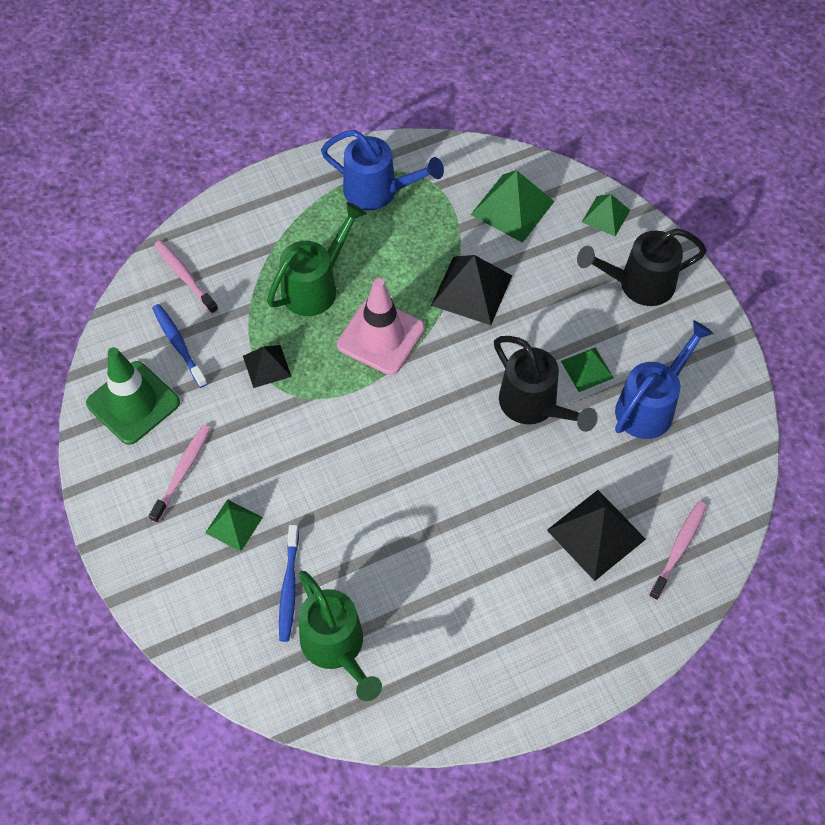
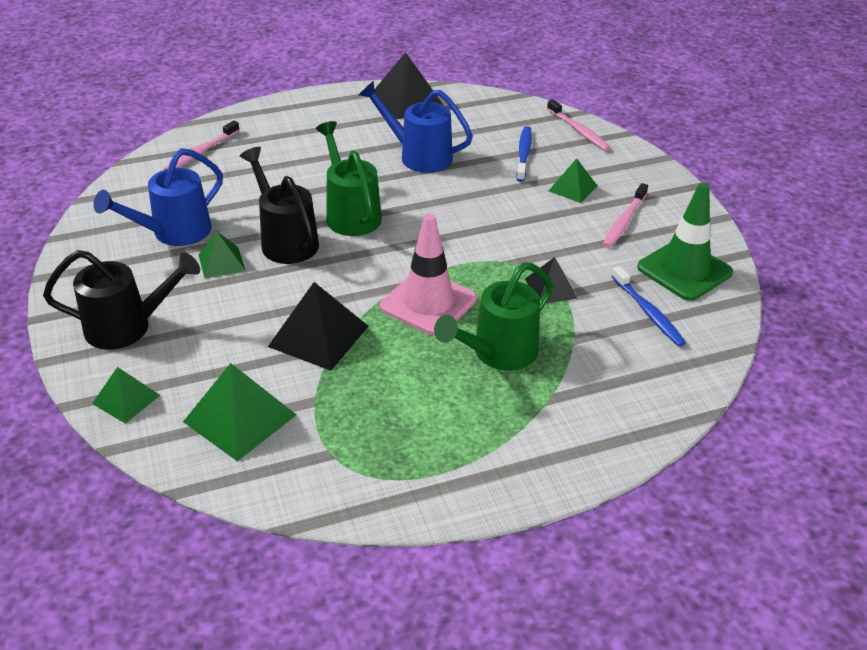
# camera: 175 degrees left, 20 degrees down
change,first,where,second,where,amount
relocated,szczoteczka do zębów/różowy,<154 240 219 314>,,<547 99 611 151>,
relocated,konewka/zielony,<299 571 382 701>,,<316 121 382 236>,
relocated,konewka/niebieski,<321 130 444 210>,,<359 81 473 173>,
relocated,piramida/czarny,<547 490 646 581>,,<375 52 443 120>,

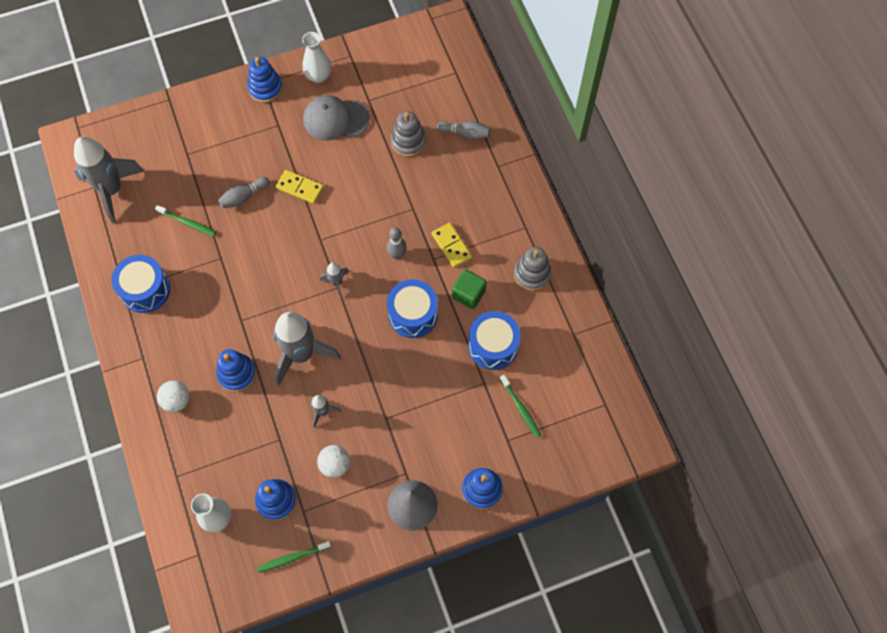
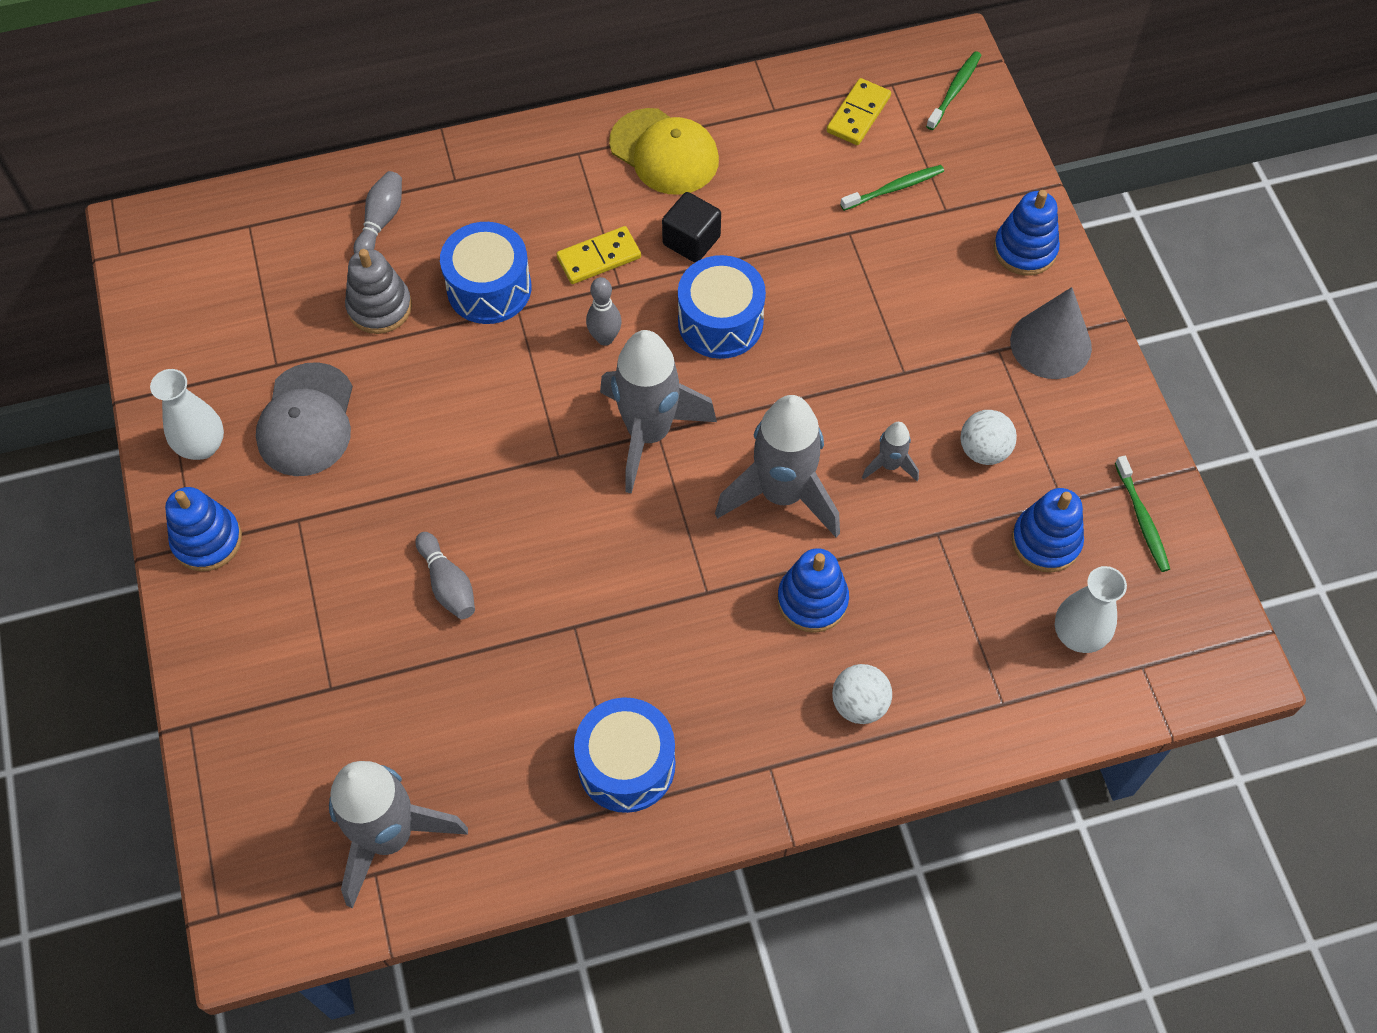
# camera: 85 degrees left, 5 degrees down
change,first,where,second,where,amount
relocated,szczoteczka do zębów/zielony,<155 205 216 236>,,<926 51 981 130>,
relocated,kostka domina/żółty,<276 170 324 204>,,<827 78 891 145>,
relocated,bęben/niebieski,<468 311 521 370>,,<440 222 531 324>,
exchanged,zabawka nakładanka/szary,<514 247 552 291>,czapka/żółty,<609 108 719 195>,
colour,sześcian/zielony,<452 269 487 309>,sześcian/czarny,<662 192 721 262>,
size,rakieta/szary,<320 262 349 299>,,<600 330 717 494>,x2.19

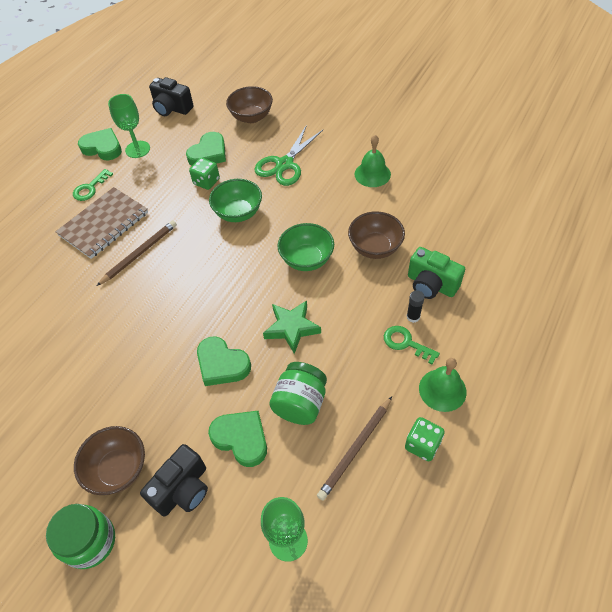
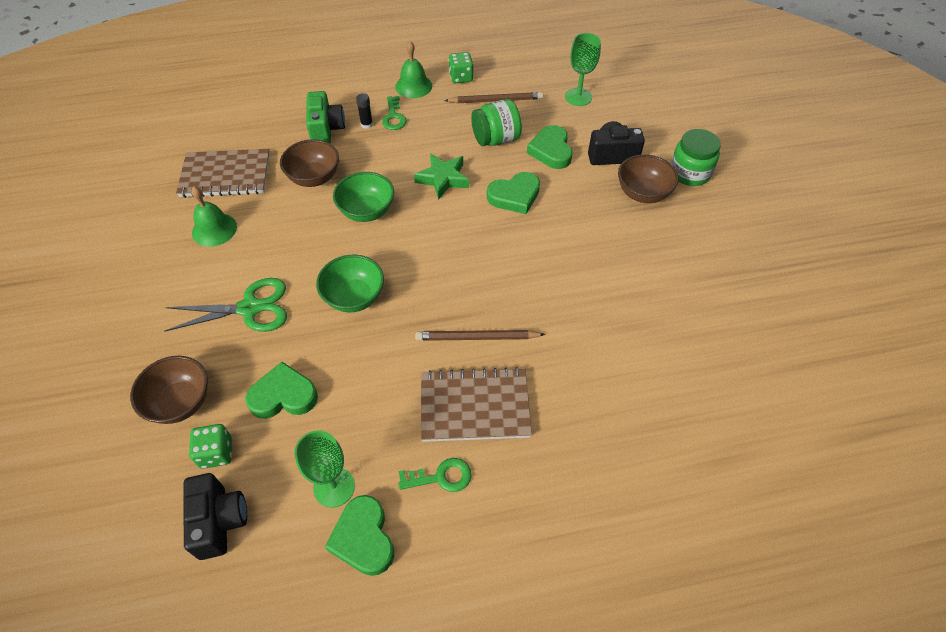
# camera: 135 degrees left, 0 degrees up
change,first,where,second,where,amount
appeared,,,zeszyt/brązowy,<176 149 270 198>,
relocated,kostka do gry/zielony,<189 158 220 190>,,<189 424 232 469>,
spun,serce/zielony,<197 336 251 386>,,<487 172 540 214>,75 degrees clockwise

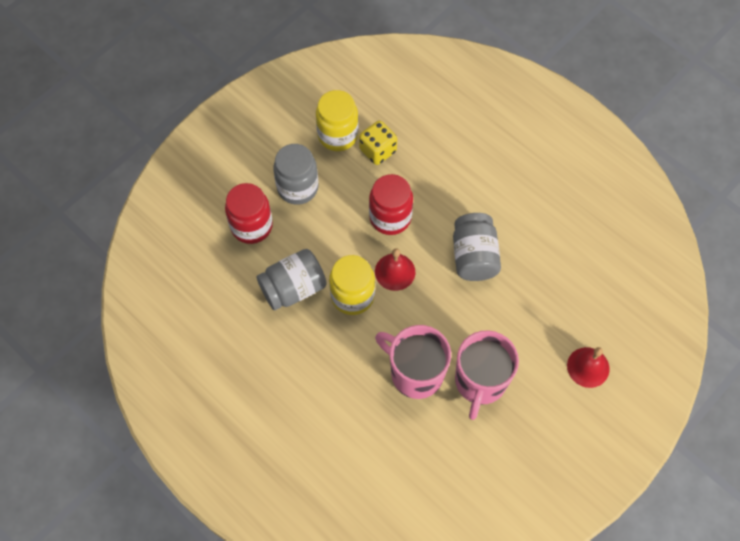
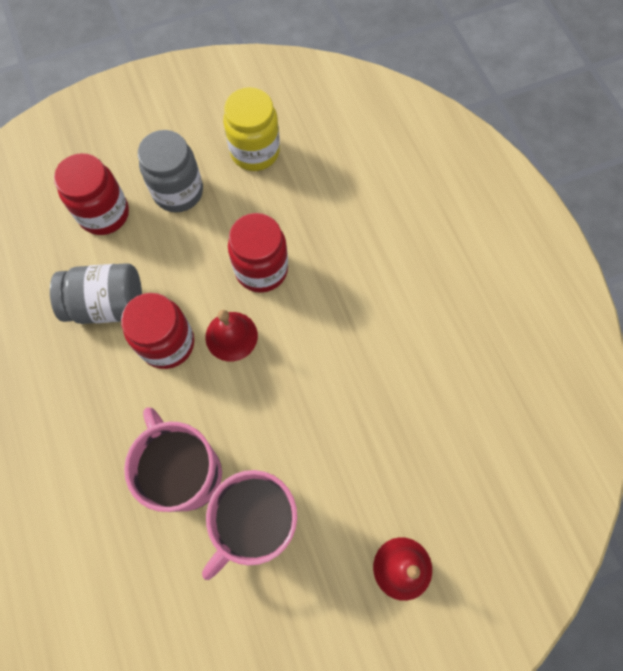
# camera: 25 degrees right, 5 degrees up
change,first,where,second,where,amount
missing,kostka do gry/żółty,<359 121 397 165>,,,
missing,słoik/szary,<453 213 501 281>,,,
colour,słoik/żółty,<329 255 375 315>,słoik/czerwony,<121 293 194 369>,

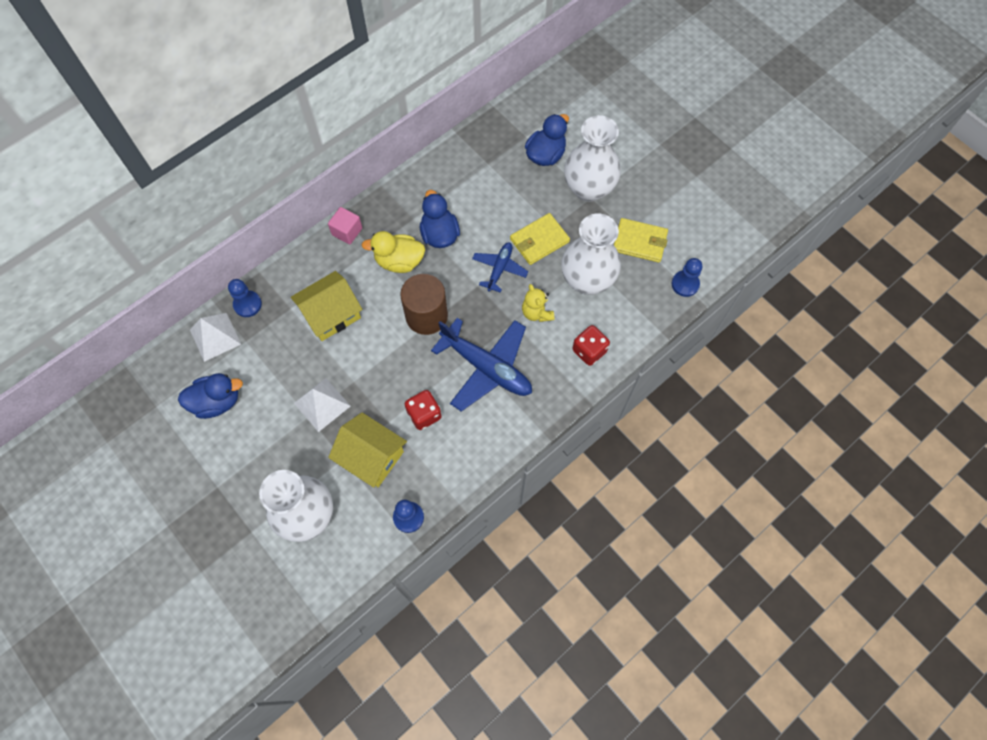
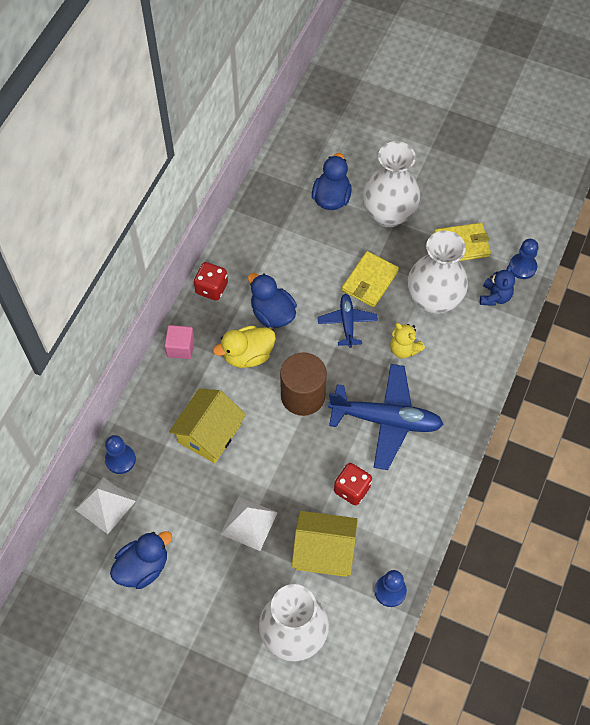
# camera: 25 degrees left, 5 degrees down
change,first,where,second,where,amount
appeared,,,miś/niebieski,<480 265 515 306>,
relocated,kostka do gry/czerwony,<572 325 610 366>,,<194 262 228 301>,

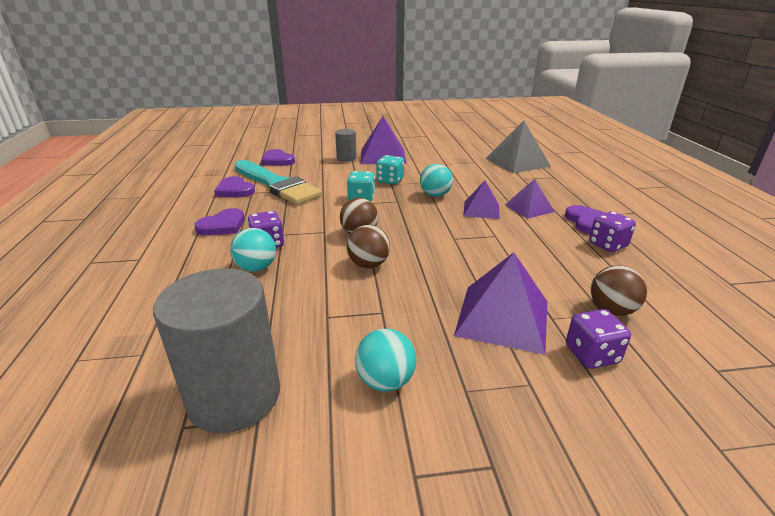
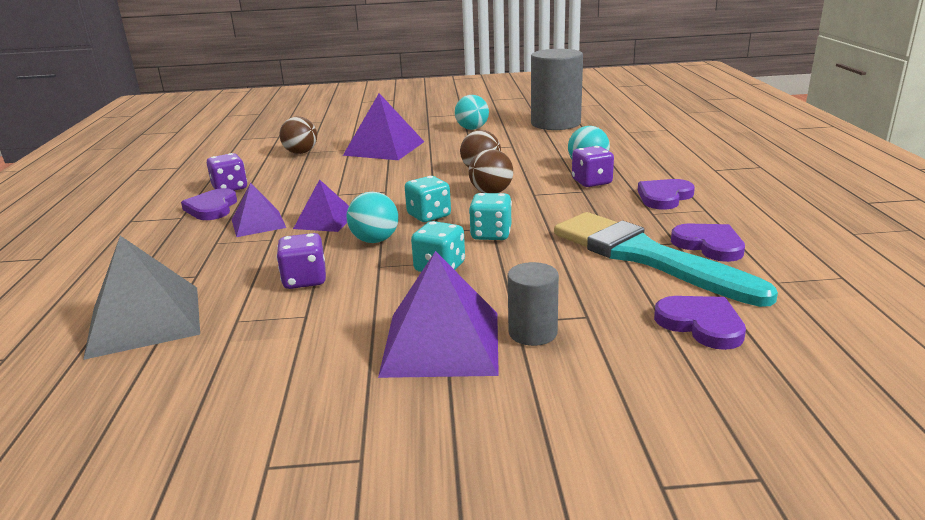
# camera: 175 degrees left, 5 degrees down
change,first,where,second,where,amount
appeared,,,kostka do gry/turkusowy,<405 176 451 222>,
relocated,kostka do gry/fioletowy,<566 309 631 369>,,<276 233 326 289>,

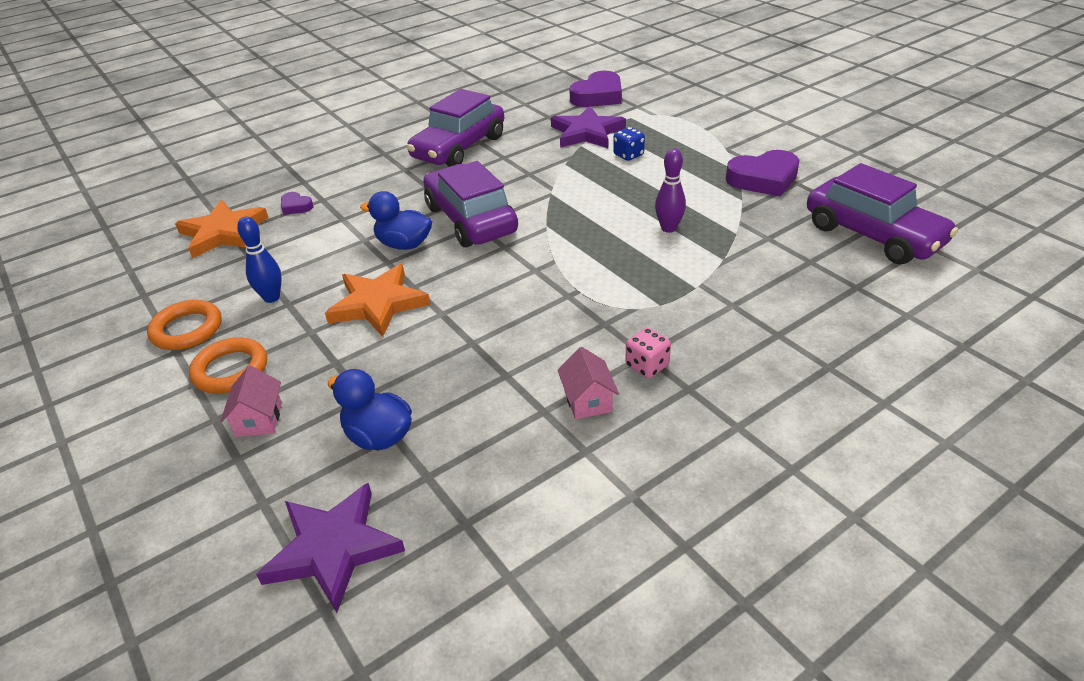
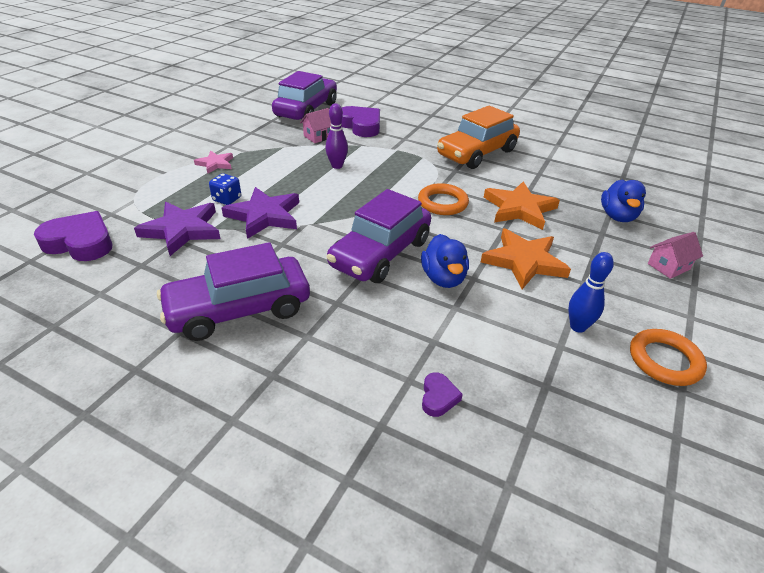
# camera: 120 degrees left, 0 degrees up
change,first,where,second,where,amount
appeared,,,gwiazda/różowy,<194 151 233 174>,
relocated,gwiazda/pomarańczowy,<175 200 268 258>,,<484 181 560 230>,
relocated,pierścień/pomarańczowy,<189 337 267 393>,,<418 183 469 215>,
relocated,gwiazda/fioletowy,<256 483 405 613>,,<222 187 299 239>,
relocated,domek/różowy,<558 347 619 419>,,<300 108 331 143>,
relocated,serce/fioletowy,<726 150 800 197>,,<341 106 380 137>,
exchanged,kostka do gry/różowy,<625 328 671 378>,samochód/pomarańczowy,<437 106 520 169>,
spun,samochód/fioletowy,<407 89 504 167>,,<157 242 310 341>,150 degrees clockwise

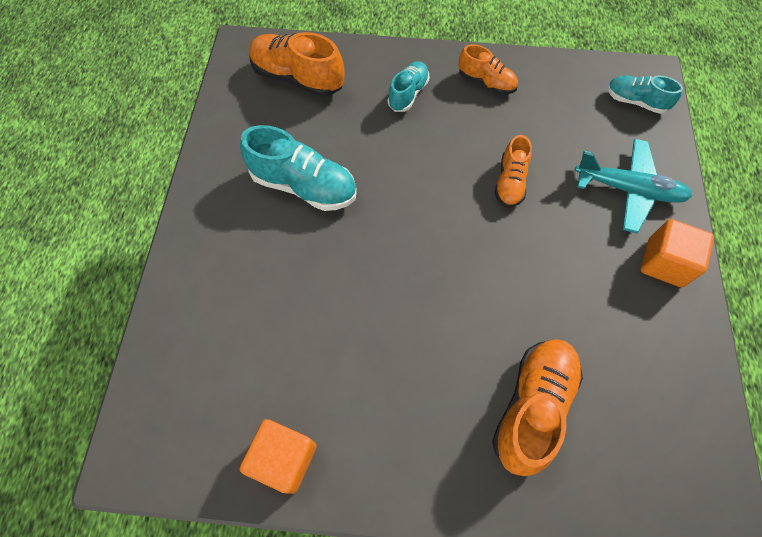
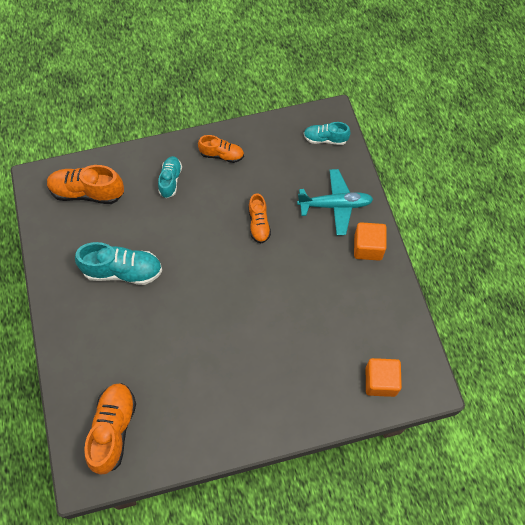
# camera: 20 degrees left, 0 degrees up
change,first,where,second,where,amount
relocated,sześcian/pomarańczowy,<240 419 317 494>,,<366 358 402 397>,
relocated,but/pomarańczowy,<492 339 583 476>,,<84 383 136 475>,

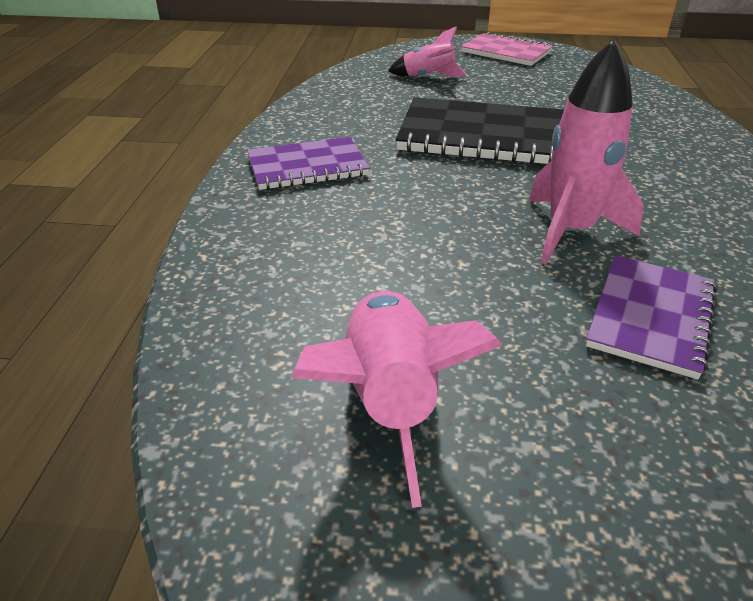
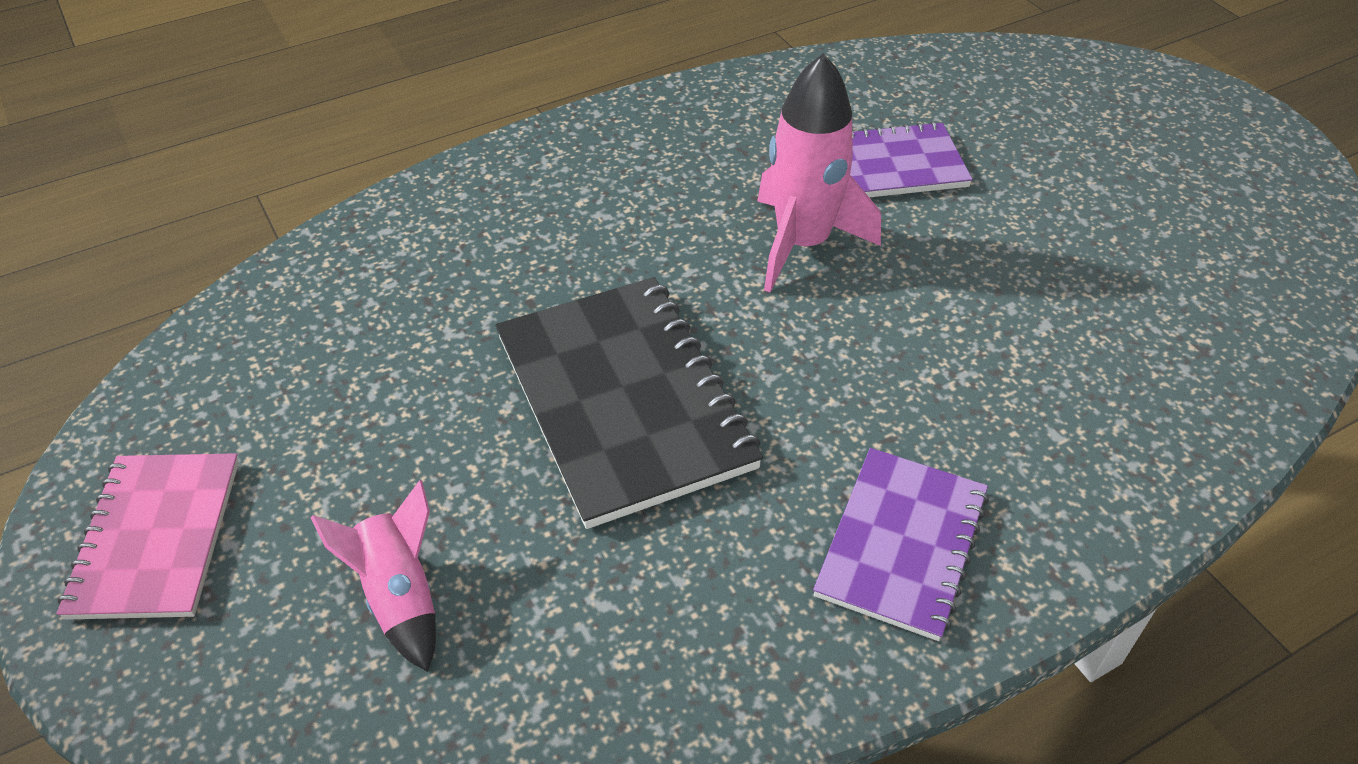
# camera: 125 degrees left, 10 degrees up
change,first,where,second,where,amount
missing,rakieta/różowy,<291 291 503 508>,,,
spun,zeszyt/fioletowy,<247 137 370 190>,,<813 448 989 641>,75 degrees clockwise

